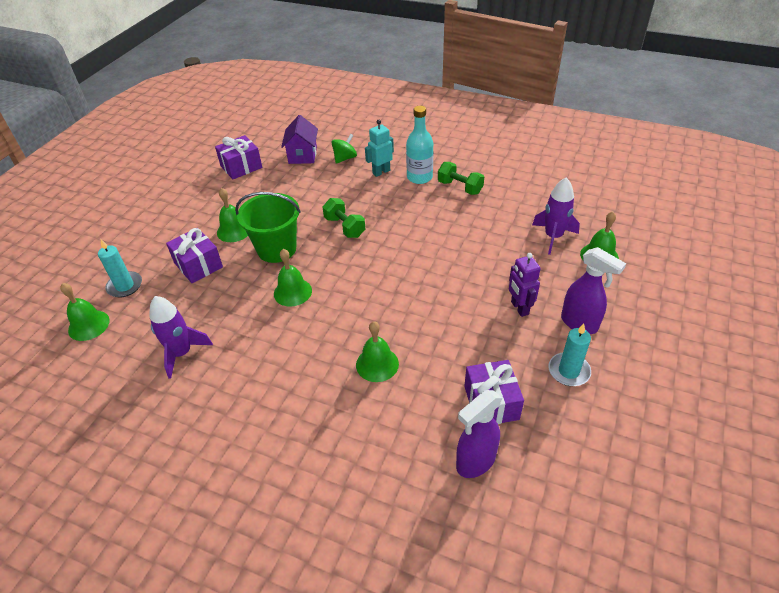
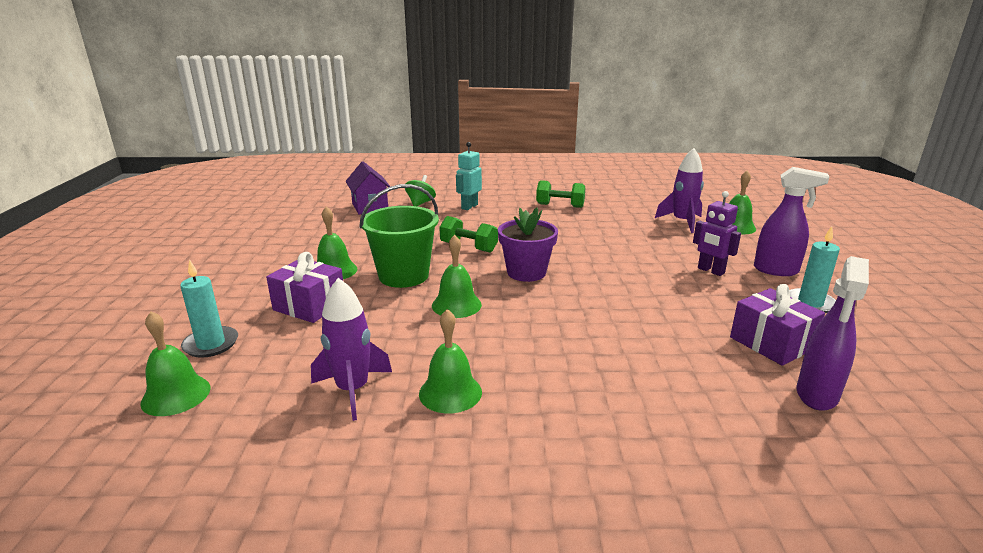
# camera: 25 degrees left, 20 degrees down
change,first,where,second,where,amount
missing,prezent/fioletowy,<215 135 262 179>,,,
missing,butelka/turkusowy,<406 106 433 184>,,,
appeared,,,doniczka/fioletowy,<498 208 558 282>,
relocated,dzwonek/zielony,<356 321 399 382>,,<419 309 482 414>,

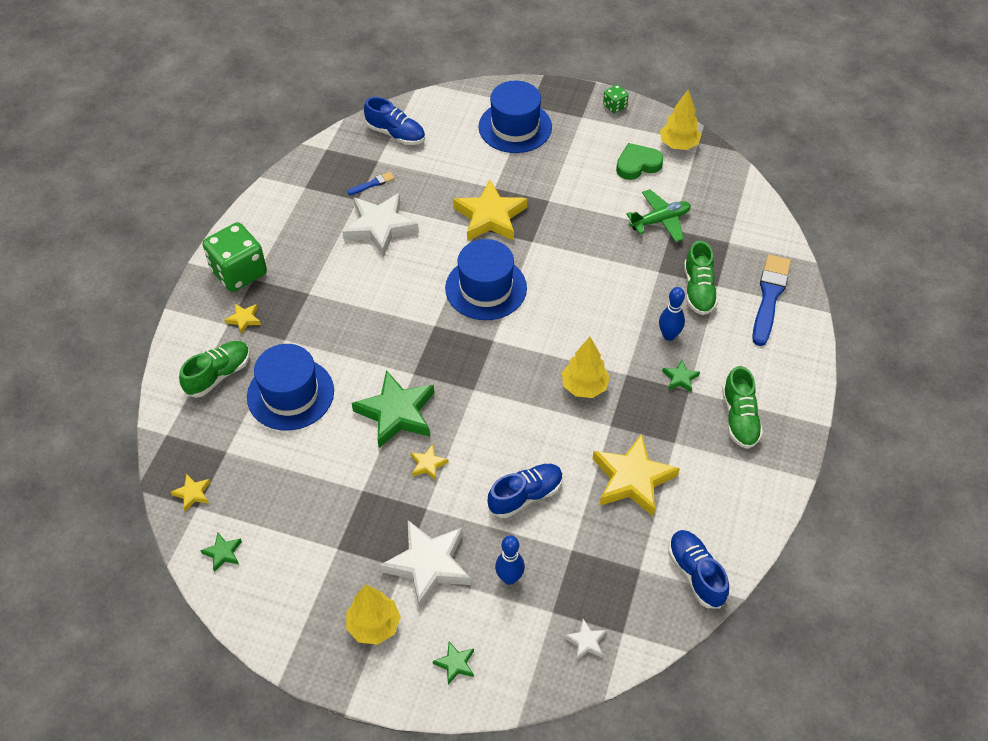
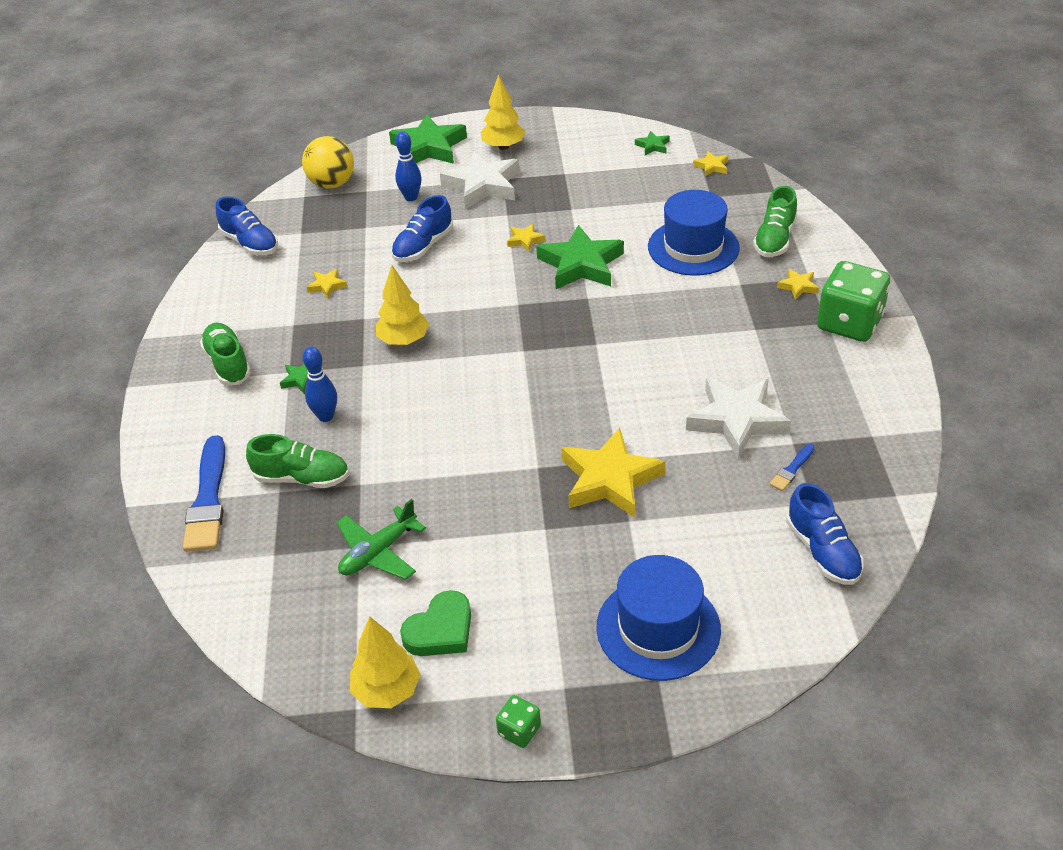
# camera: 160 degrees right, 10 degrees down
change,first,where,second,where,amount
missing,kapelusz/niebieski,<445 239 527 320>,,,
exchanged,gwiazda/biały,<564 619 607 661>,piłka/żółty,<302 136 354 188>,
spun,but/niebieski,<364 97 425 145>,,<786 483 864 585>,120 degrees counterclockwise
spun,but/zielony,<684 241 718 315>,,<246 434 349 488>,120 degrees clockwise
size,gwiazda/zielony,<433 641 474 685>,,<389 114 467 164>,x2.22
size,gwiazda/żółty,<593 434 680 517>,,<307 269 347 298>,x0.45

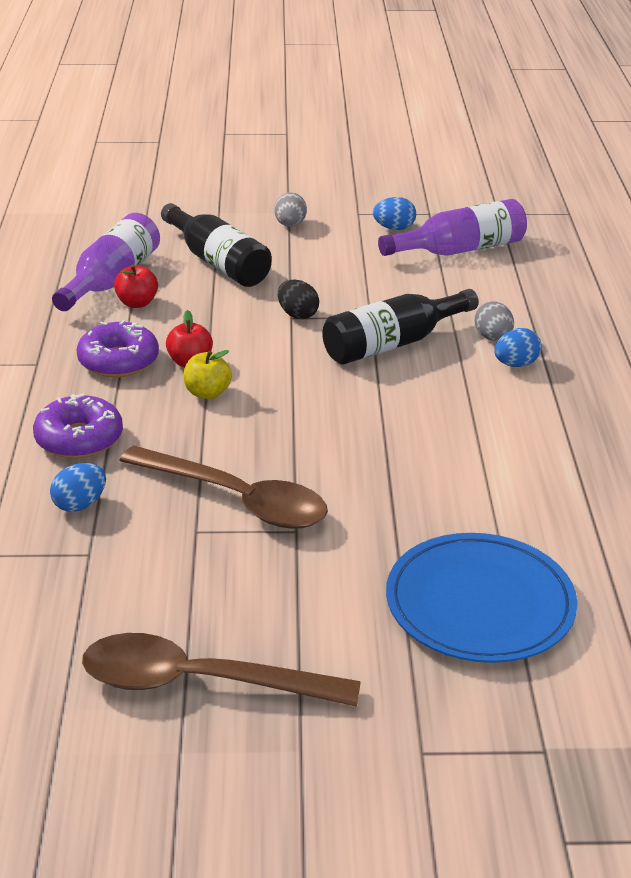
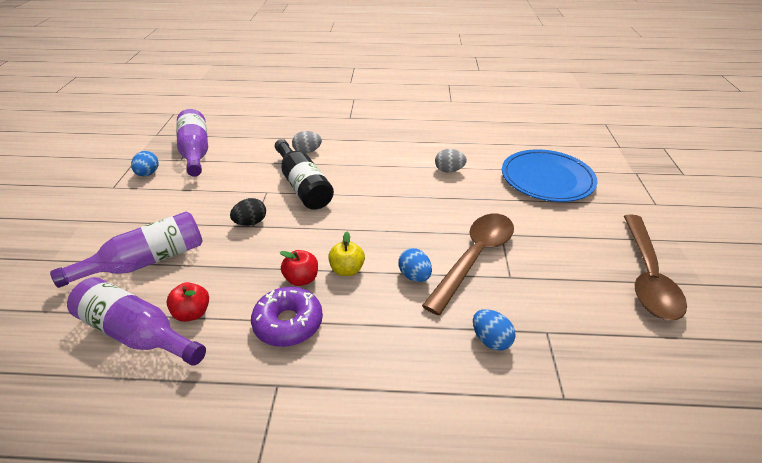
# camera: 85 degrees left, 5 degrees up
change,first,where,second,where,amount
missing,donut/fioletowy,<33 394 123 459>,,,
relocated,jajko/szary,<274 192 307 227>,,<435 149 467 172>,
relocated,jajko/niebieski,<494 328 541 367>,,<398 248 432 282>,
colour,butelka/czarny,<161 203 272 287>,butelka/fioletowy,<50 212 202 288>,

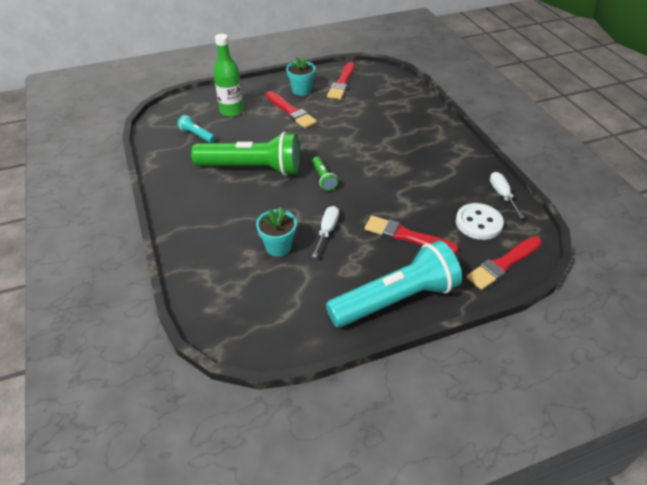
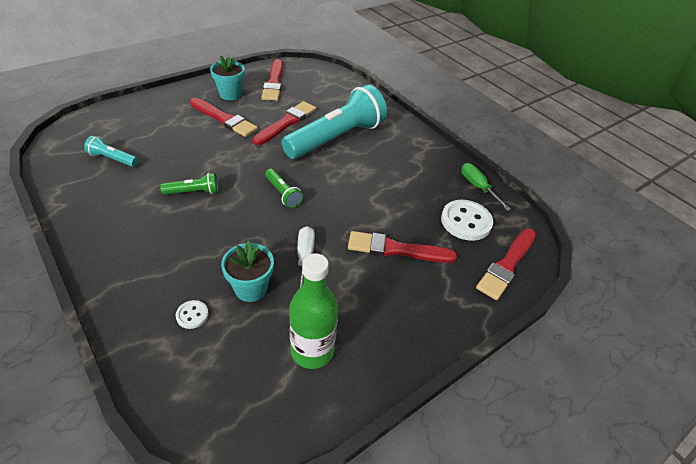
# camera: 20 degrees left, 0 degrees up
change,first,where,second,where,amount
appeared,,,guzik/biały,<176 300 208 329>,
appeared,,,pędzel/czerwony,<253 101 316 145>,
relocated,butelka/zielony,<213 34 244 117>,,<289 253 338 369>,
relocated,latarka/turkusowy,<326 241 462 327>,,<281 84 387 159>,
colour,śrubokręt/biały,<490 172 525 219>,śrubokręt/zielony,<461 163 511 211>,
size,latarka/zielony,<191 132 300 176>,,<160 172 219 195>,x0.42

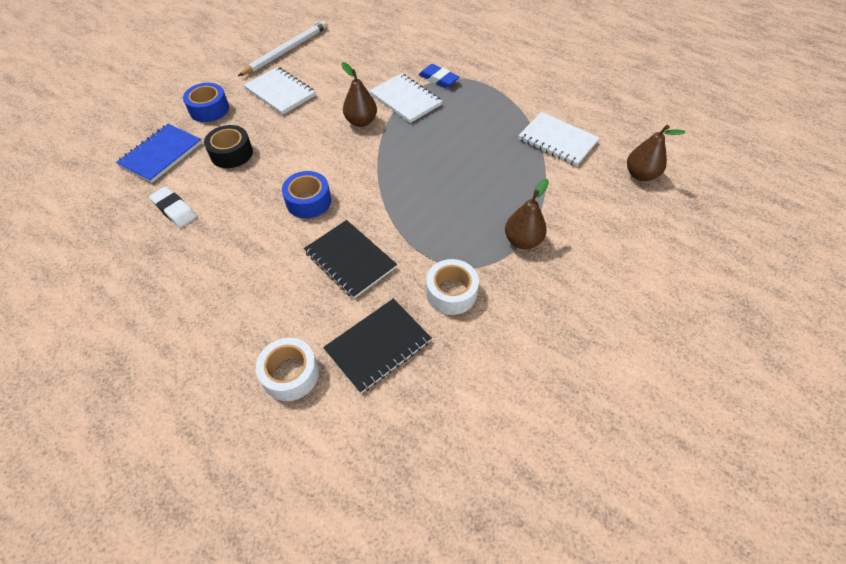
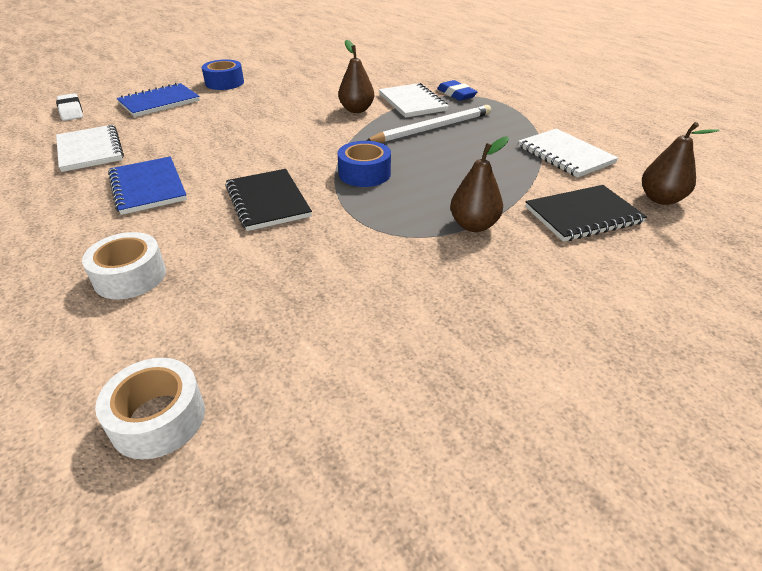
# camera: 20 degrees right, 15 degrees down
change,first,where,second,where,amount
missing,taśma klejąca/czarny,<204 125 253 168>,,,
appeared,,,zeszyt/niebieski,<108 156 187 215>,
relocated,gumka do mazania/biały,<149 187 197 228>,,<56 93 83 121>,
relocated,ołówek/biały,<238 21 327 76>,,<366 105 491 142>,
relocated,zeszyt/biały,<244 67 316 115>,,<56 125 124 172>,
relocated,taśma klejąca/niebieski,<282 171 331 218>,,<338 141 391 187>,
relocated,zeszyt/czarny,<323 299 431 393>,,<525 185 647 242>,
relocated,taśma klejąca/biały,<426 259 479 315>,,<95 358 205 460>,

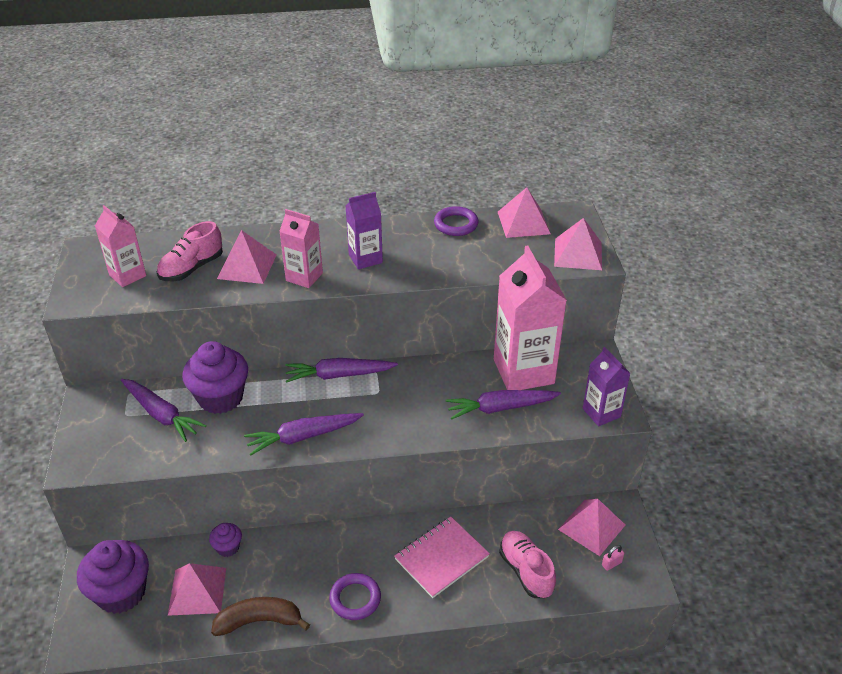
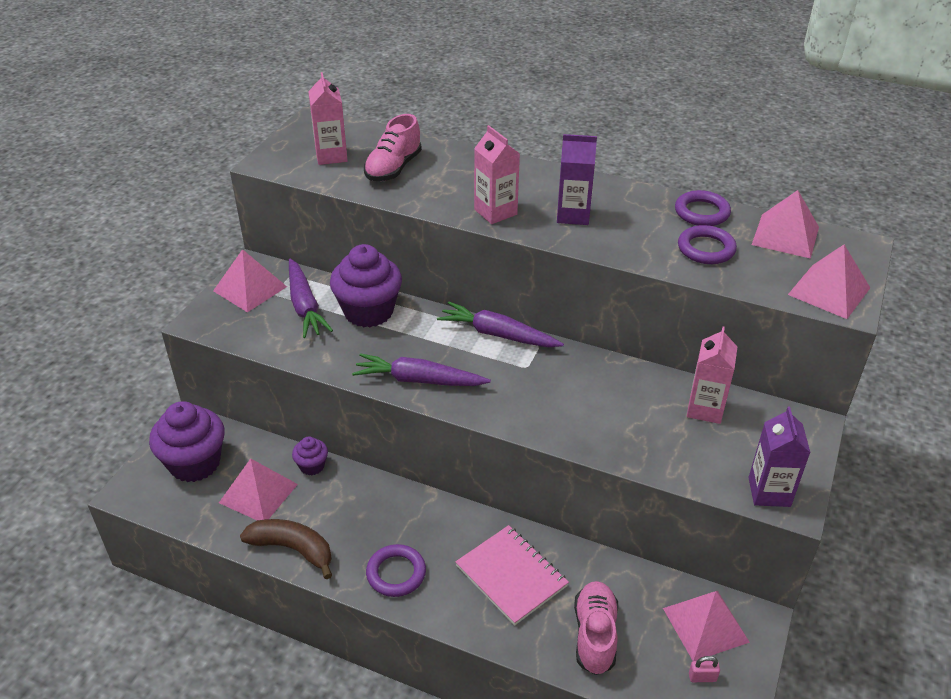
# camera: 30 degrees right, 0 degrees up
change,first,where,second,where,amount
missing,marchewka/fioletowy,<445 390 561 419>,,,
appeared,,,pierścień/fioletowy,<678 225 737 264>,
relocated,piramida/różowy,<217 230 276 284>,,<213 249 287 312>,
spun,but/różowy,<157 221 223 281>,,<364 114 422 181>,45 degrees counterclockwise
spun,zeszyt/różowy,<394 516 490 598>,,<455 525 569 625>,60 degrees clockwise
size,karton mleka/różowy,<494 245 567 390>,,<687 327 738 424>,x0.54

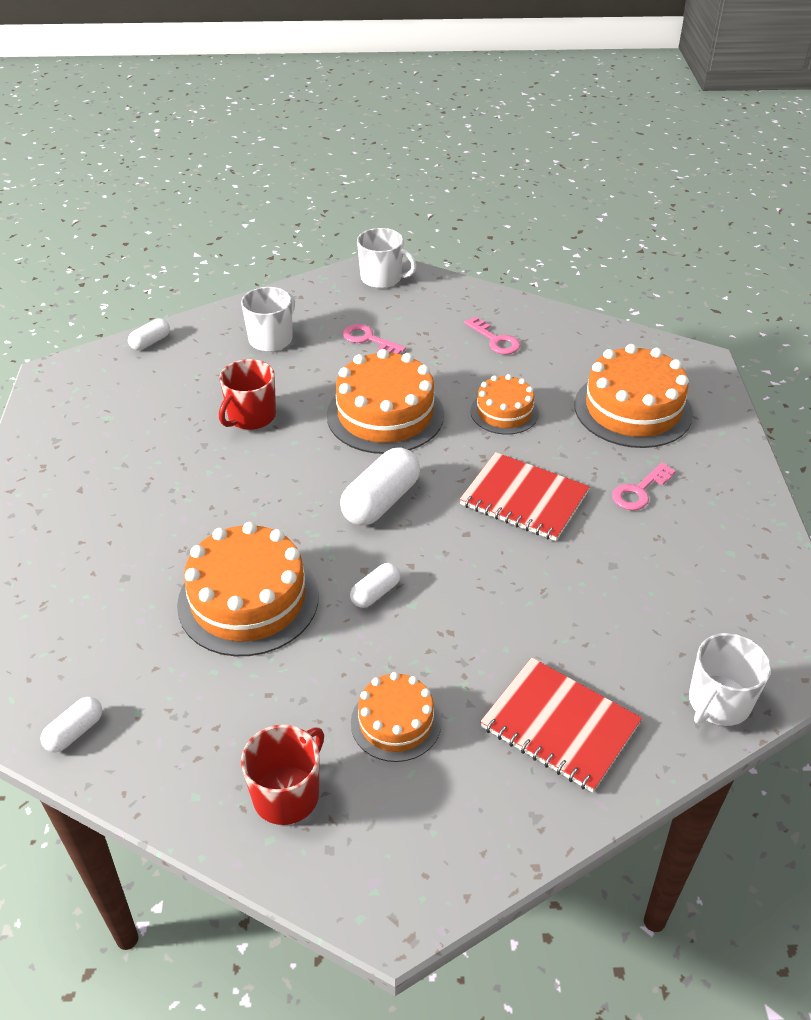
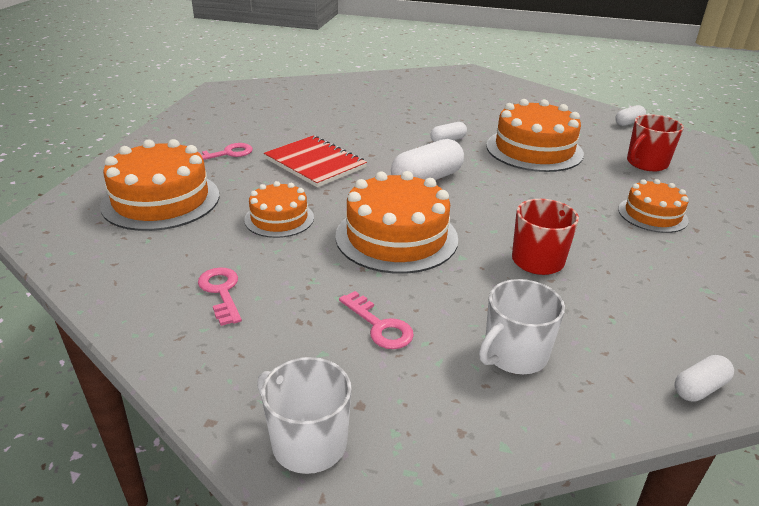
# camera: 165 degrees left, 10 degrees down
change,first,where,second,where,amount
missing,zeszyt/czerwony,<480 657 642 793>,,,
missing,kubek/biały,<689 633 771 726>,,,
relocated,kubek/czerwony,<241 725 324 825>,,<627 114 684 171>,
relocated,tort/pomarańczowy,<351 672 441 762>,,<618 179 689 233>,

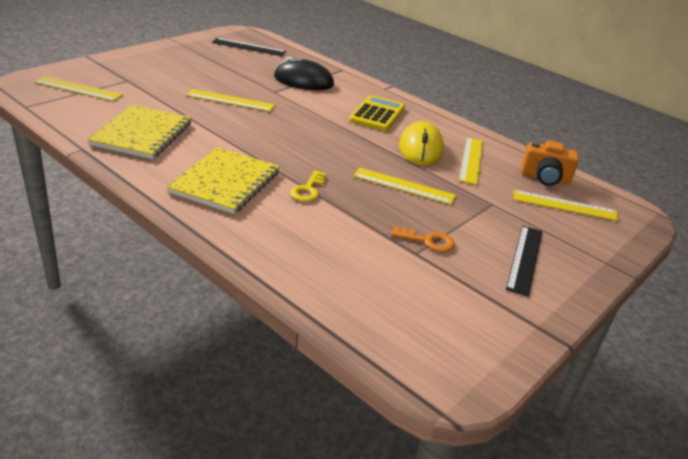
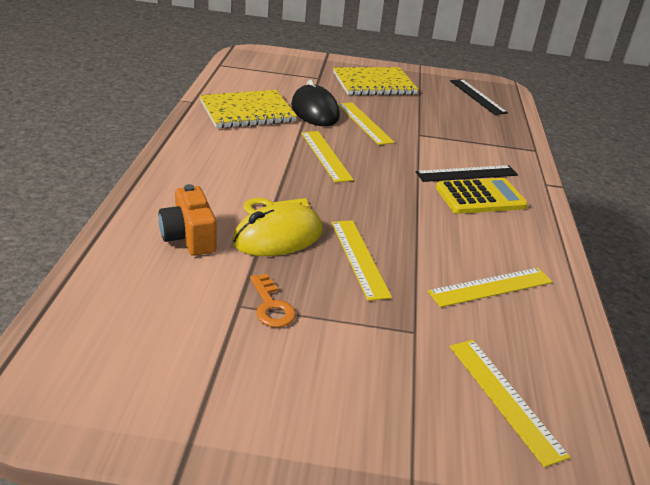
# camera: 55 degrees right, 0 degrees up
change,first,where,second,where,amount
relocated,linijka/żółty,<34 76 123 101>,,<301 131 353 183>,
relocated,zeszyt/żółty,<167 147 280 214>,,<333 67 418 95>,
relocated,myszka/czarny,<274 57 334 90>,,<291 80 340 126>,
relocated,myszka/żółty,<399 121 444 166>,,<232 203 323 256>,
relocated,linijka/czarny,<506 226 543 297>,,<416 165 518 182>,
relocated,aparat fotograficzny/pomarańczowy,<521 140 579 186>,,<159 184 216 256>,

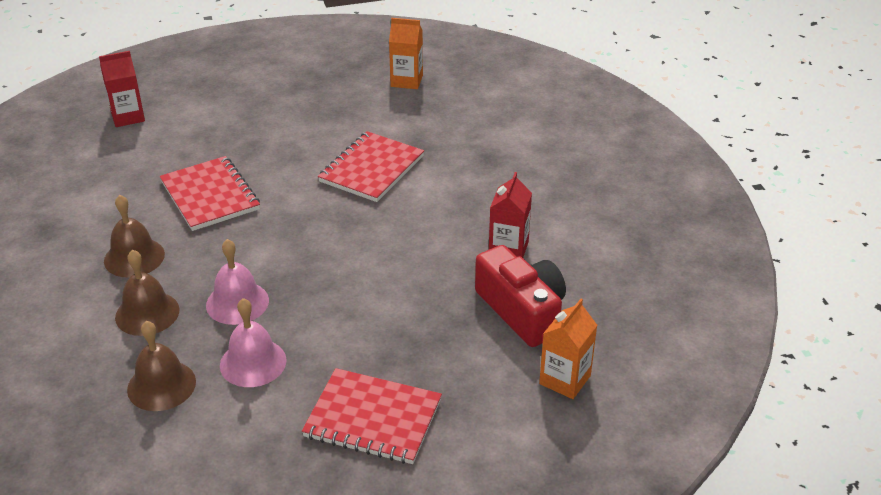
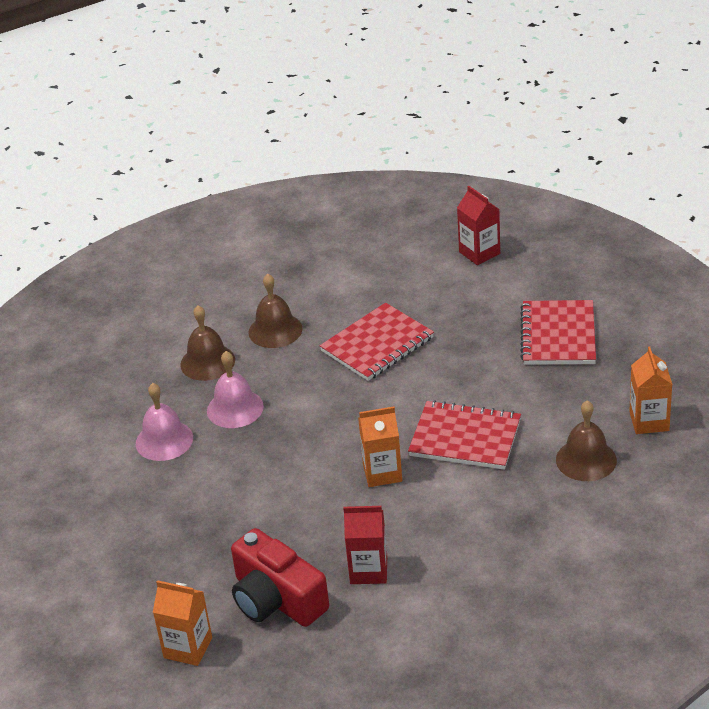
# camera: 80 degrees right, 0 degrees up
change,first,where,second,where,amount
appeared,,,karton mleka/pomarańczowy,<358 407 402 487>,
relocated,dzwonek/brązowy,<127 321 196 411>,,<556 400 617 481>,
relocated,zeszyt/czerwony,<302 368 442 464>,,<520 300 596 365>,
spun,aparat fotograficzny/czerwony,<475 245 566 347>,,<231 528 329 627>,90 degrees clockwise

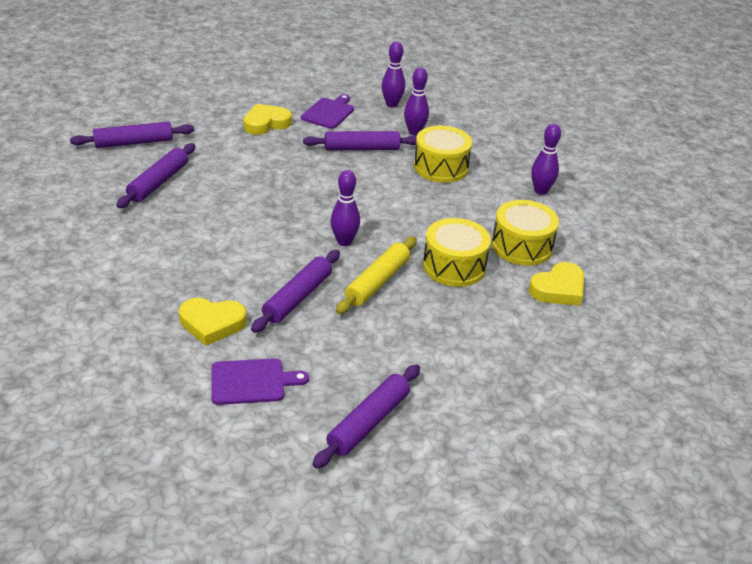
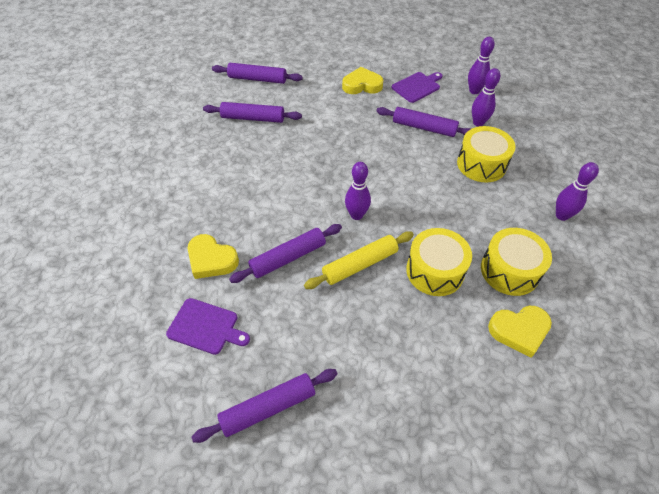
# camera: 30 degrees right, 15 degrees up
change,first,where,second,where,amount
spun,wałek do ciasta/fioletowy,<116 143 195 208>,,<203 102 302 123>,45 degrees clockwise

